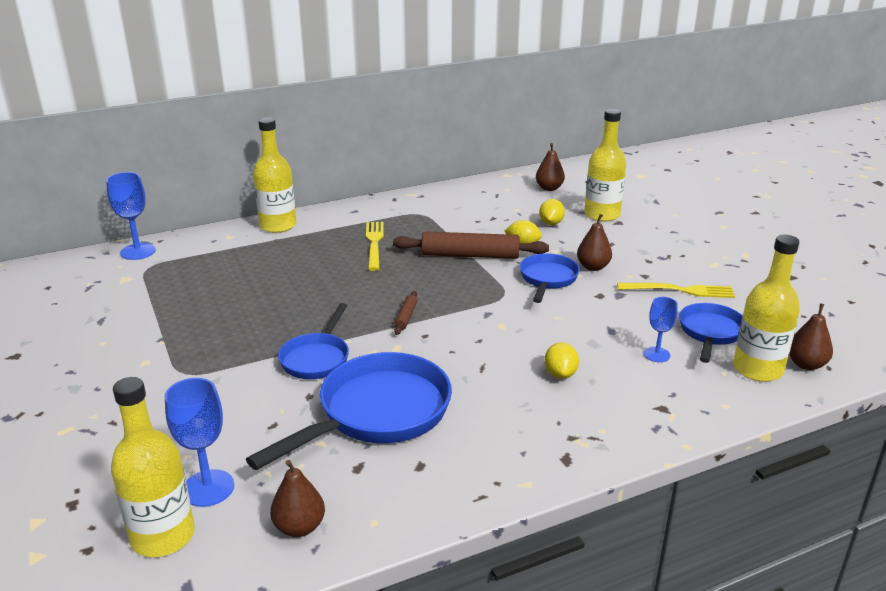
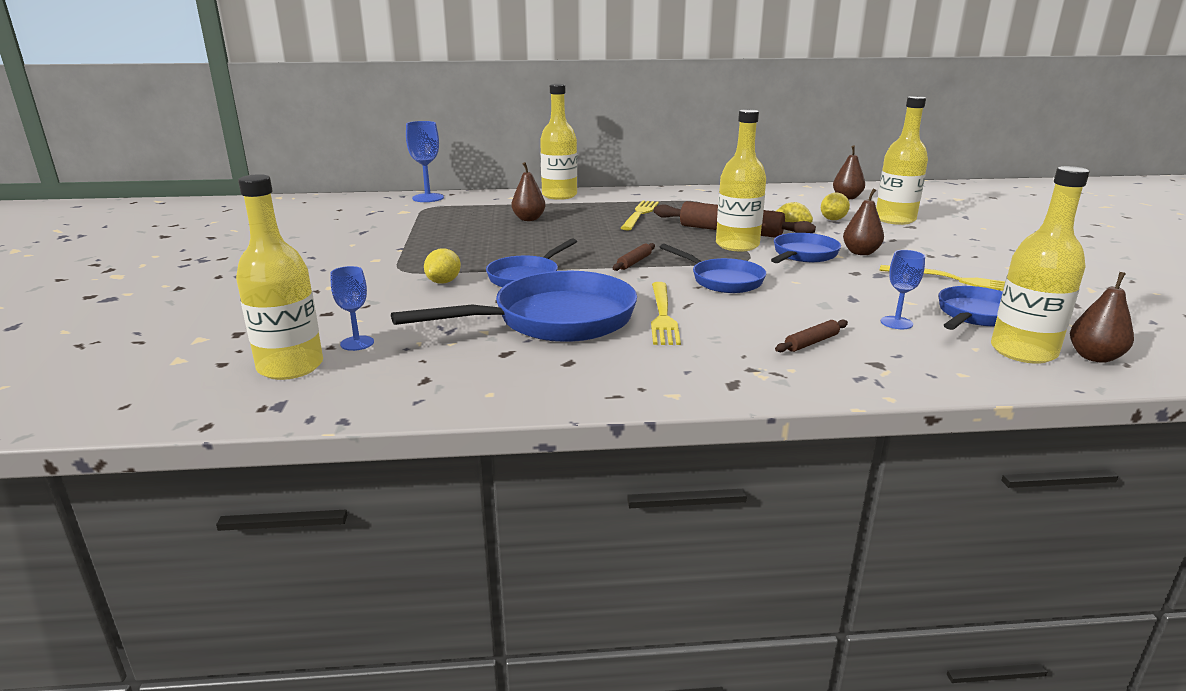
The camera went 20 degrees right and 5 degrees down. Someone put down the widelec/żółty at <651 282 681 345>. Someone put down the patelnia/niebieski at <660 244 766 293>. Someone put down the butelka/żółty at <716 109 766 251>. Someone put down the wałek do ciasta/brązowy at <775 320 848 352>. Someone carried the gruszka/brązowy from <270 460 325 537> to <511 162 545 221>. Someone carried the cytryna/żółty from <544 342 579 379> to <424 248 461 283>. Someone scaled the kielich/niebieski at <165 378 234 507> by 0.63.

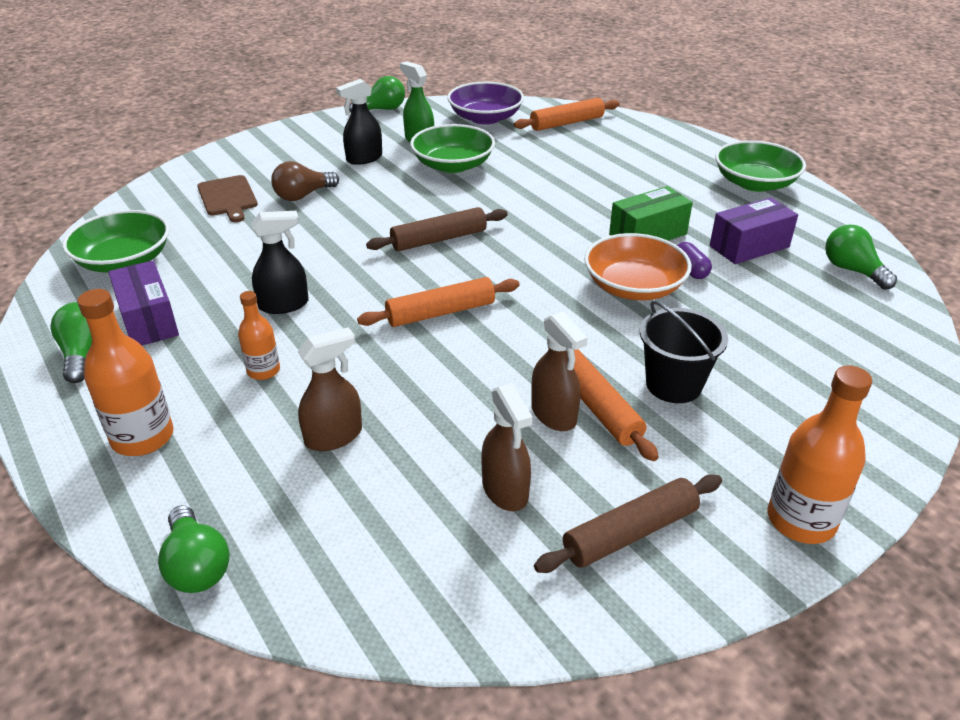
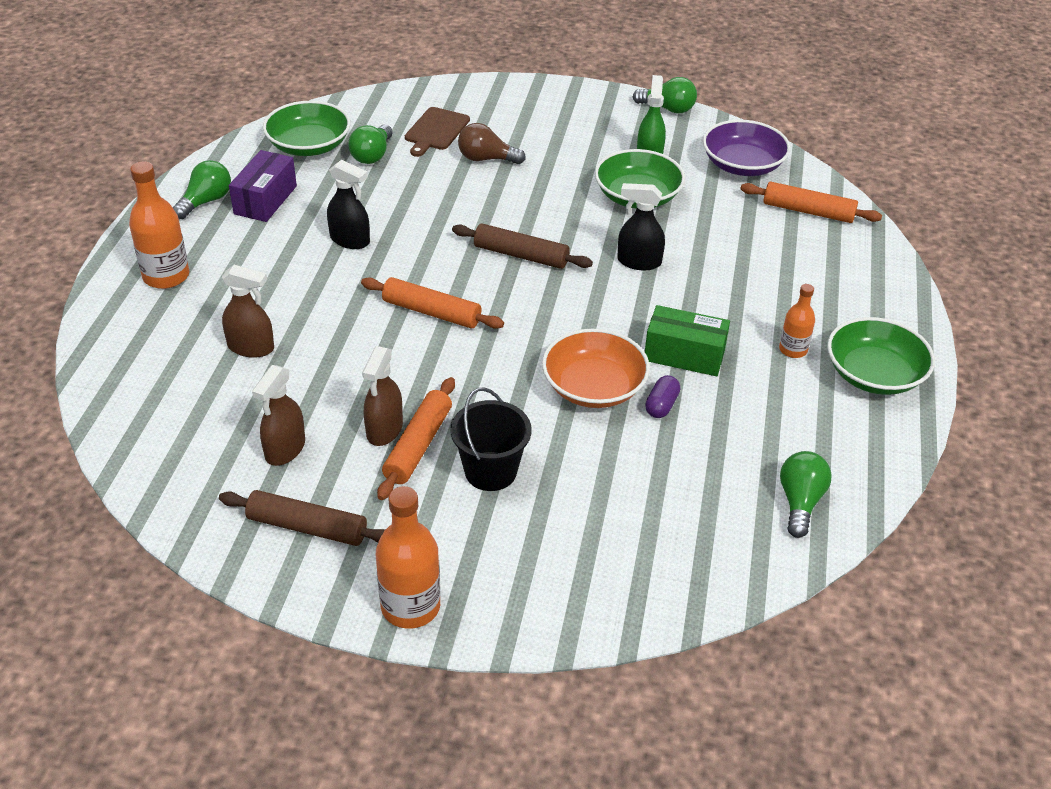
The camera went 45 degrees right and 5 degrees up. Someone took away the pudełko/fioletowy at <710 197 798 264>. Someone carried the żarówka/zielony from <158 505 230 593> to <348 124 393 164>. Someone carried the butelka/pomarańczowy from <238 291 280 380> to <779 284 815 358>. Someone carried the spryskiwacz/czarny from <336 79 382 165> to <617 183 665 270>.

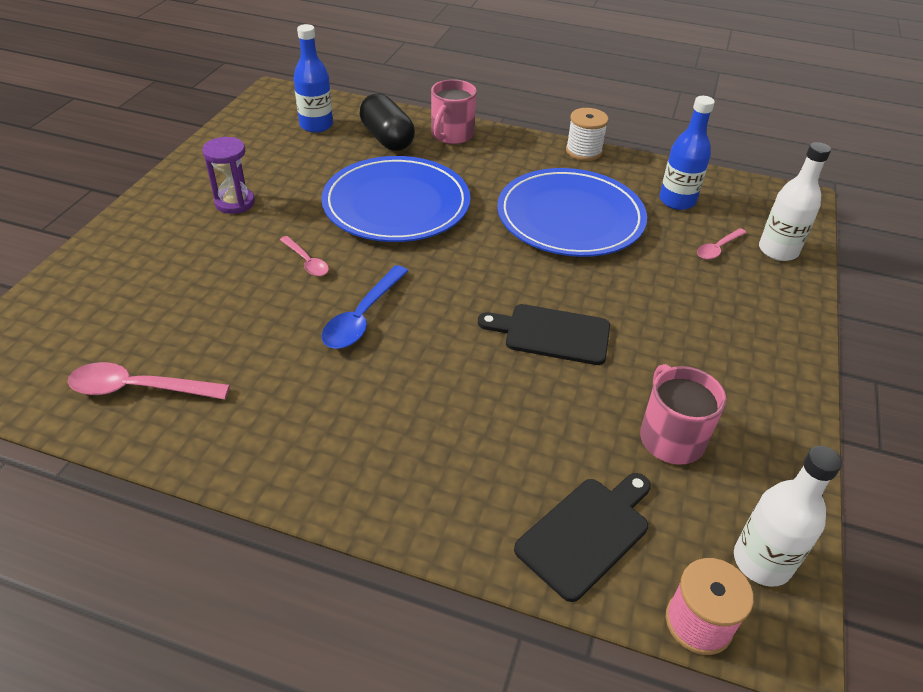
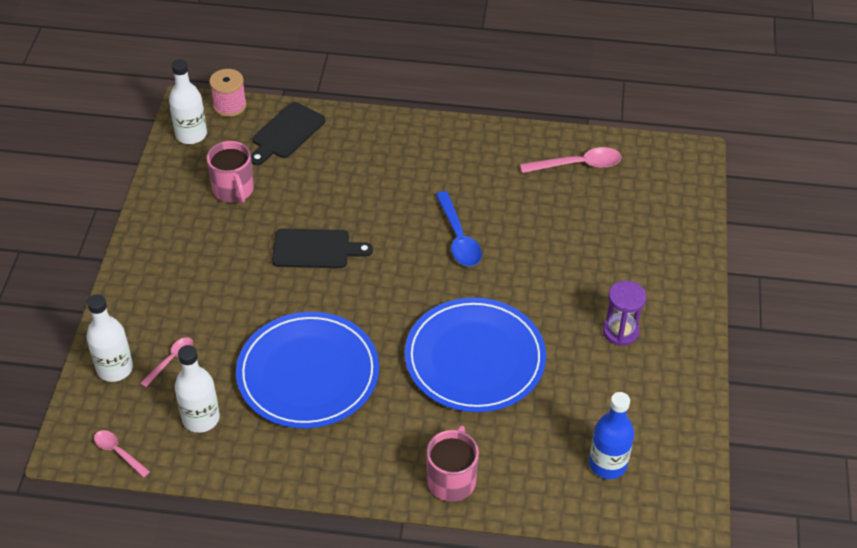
The camera went 170 degrees right and 5 degrees up. Someone took away the kapsułka/czarny at <360 94 415 151>. Someone took away the szpulka/biały at <566 108 609 161>. Someone carried the łyżka/różowy from <280 236 329 276> to <94 430 150 477>. Someone repainted the butelka/niebieski at <659 96 715 210>, which became the butelka/biały at <175 345 220 433>. Someone rotated the łyżka/niebieski at <322 265 408 349> by 150 degrees clockwise.

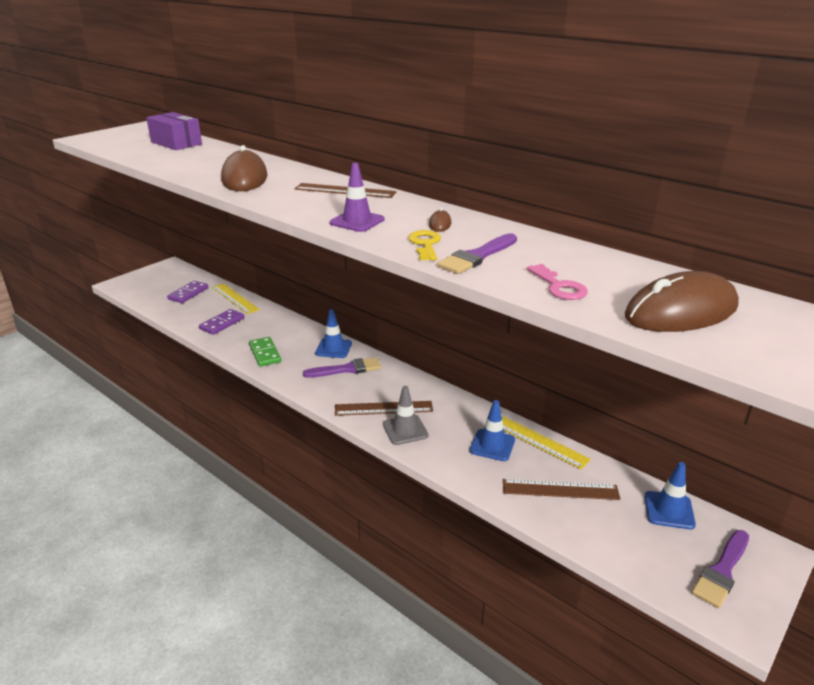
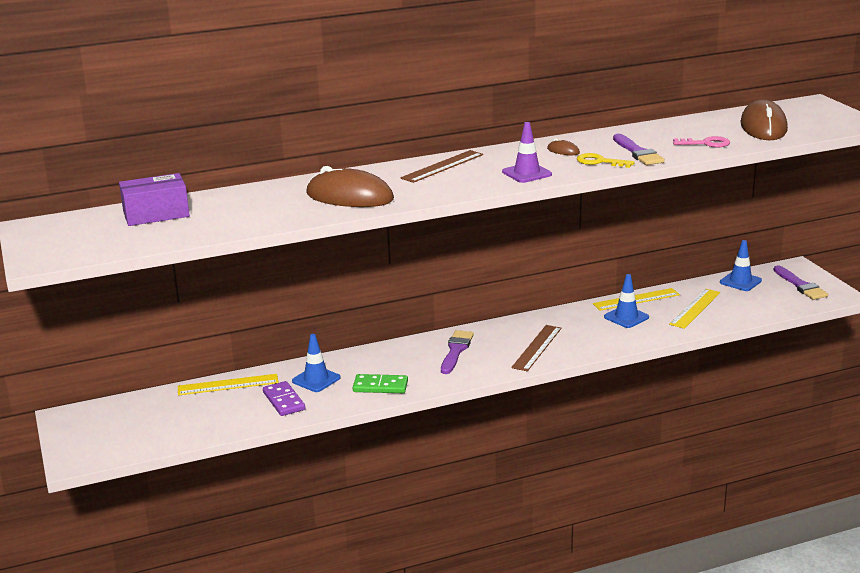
The camera went 60 degrees left and 5 degrees down. Someone took away the kostka domina/fioletowy at <167 281 208 303>. Someone took away the pachołek/szary at <383 386 429 445>. Someone carried the pachołek/niebieski from <315 309 352 358> to <292 334 340 392>. Someone repainted the linijka/brązowy at <503 479 621 500>, which became the linijka/żółty at <669 289 720 329>.

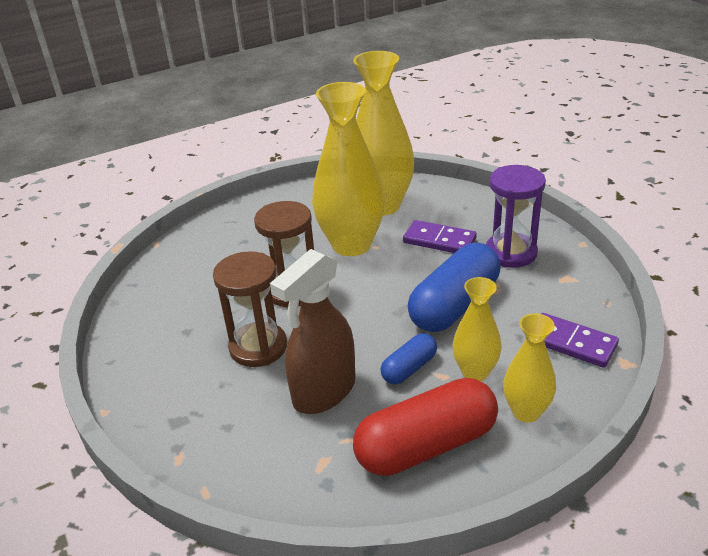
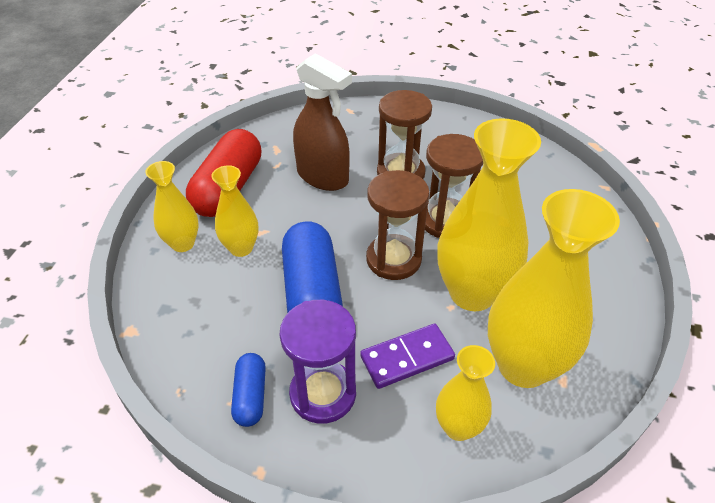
The camera went 130 degrees right and 10 degrees up. Someone took away the kostka domina/fioletowy at <541 313 619 368>. Someone put down the klepsydra/brązowy at <366 170 430 280>. Someone put down the wazon/żółty at <436 345 495 441>. Someone carried the kapsułka/niebieski from <381 333 437 384> to <231 353 266 427>. Someone rotated the spryskiwacz/brązowy at <270 249 356 414> by 135 degrees clockwise.

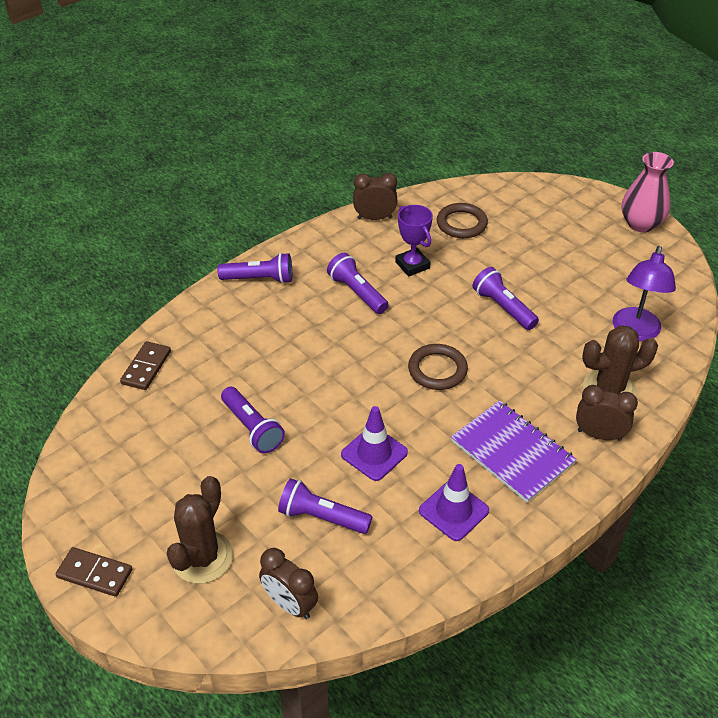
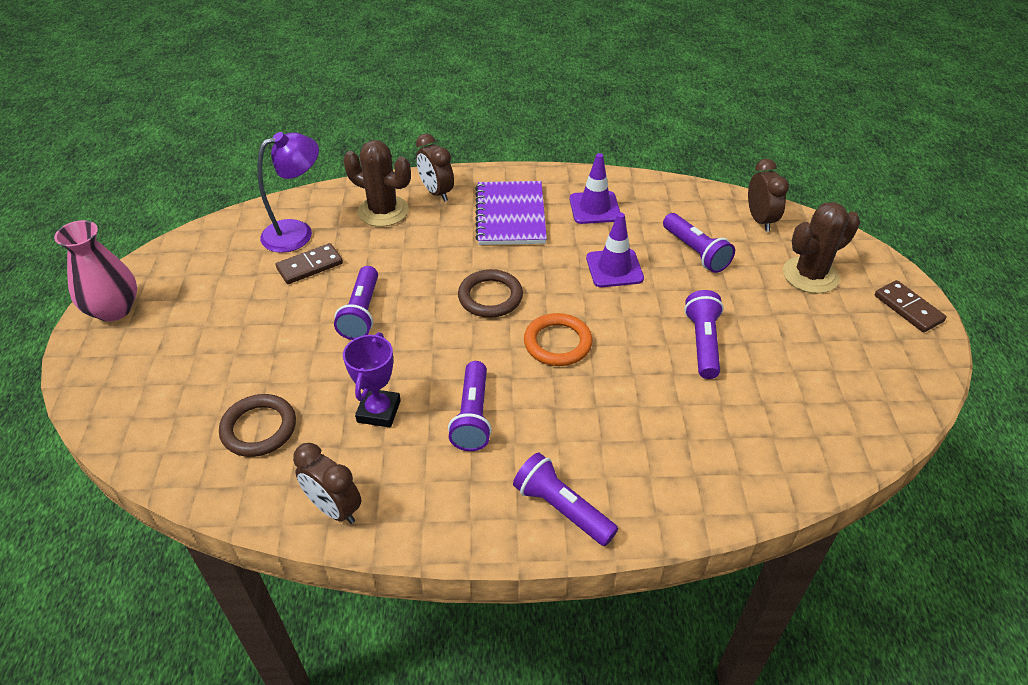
The camera went 140 degrees left and 0 degrees up. Someone put down the pierścień/pomarańczowy at <524 313 593 366>. Someone carried the kostka domina/brązowy from <120 341 171 390> to <276 243 343 284>.

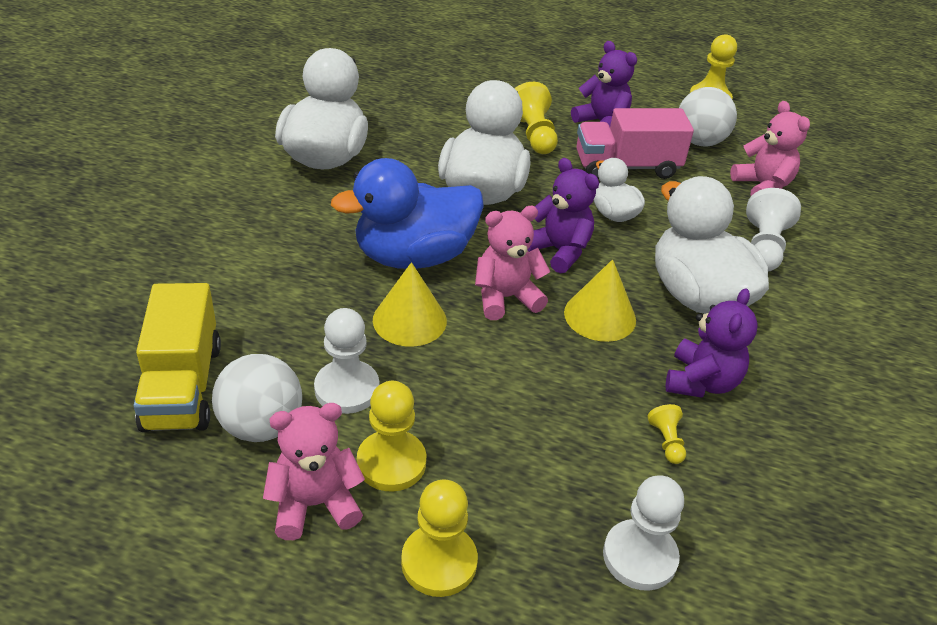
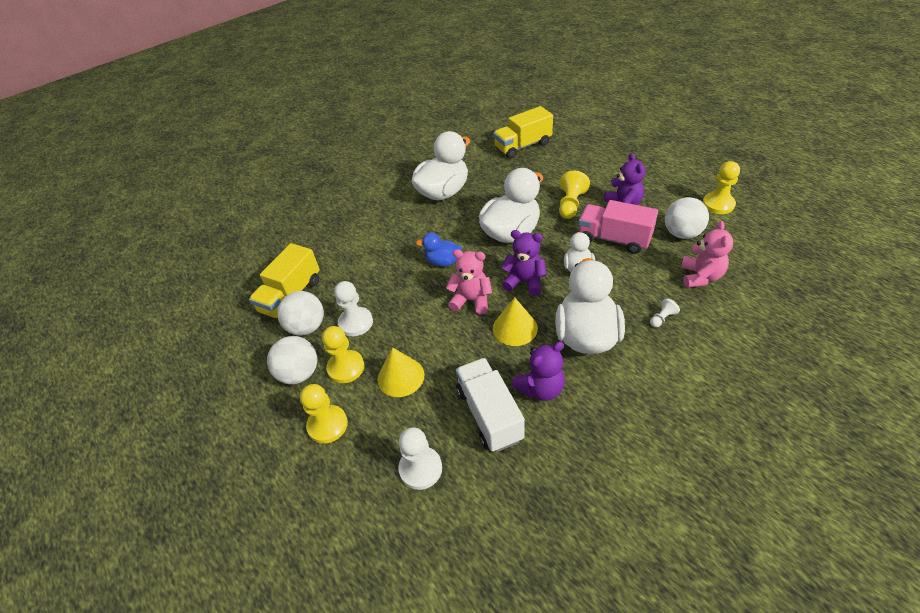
The camera went 40 degrees right and 5 degrees up. Someone put down the ciężarówka/żółty at <493 106 553 158>. Someone carried the stożek/żółty from <373 262 447 347> to <378 348 424 397>. Someone swapped the miś/różowy at <263 403 365 540> for the piłka/biały at <267 336 317 384>. Someone swapped the pionek/żółty at <647 404 686 464> for the ciężarówka/biały at <455 358 525 452>. Someone rotated the miś/fioletowy at <528 158 599 274> by 60 degrees counterclockwise. Someone scaled the kaczka/niebieski at <331 158 484 269> by 0.52. Someone scaled the pionek/biały at <746 188 801 272> by 0.52.

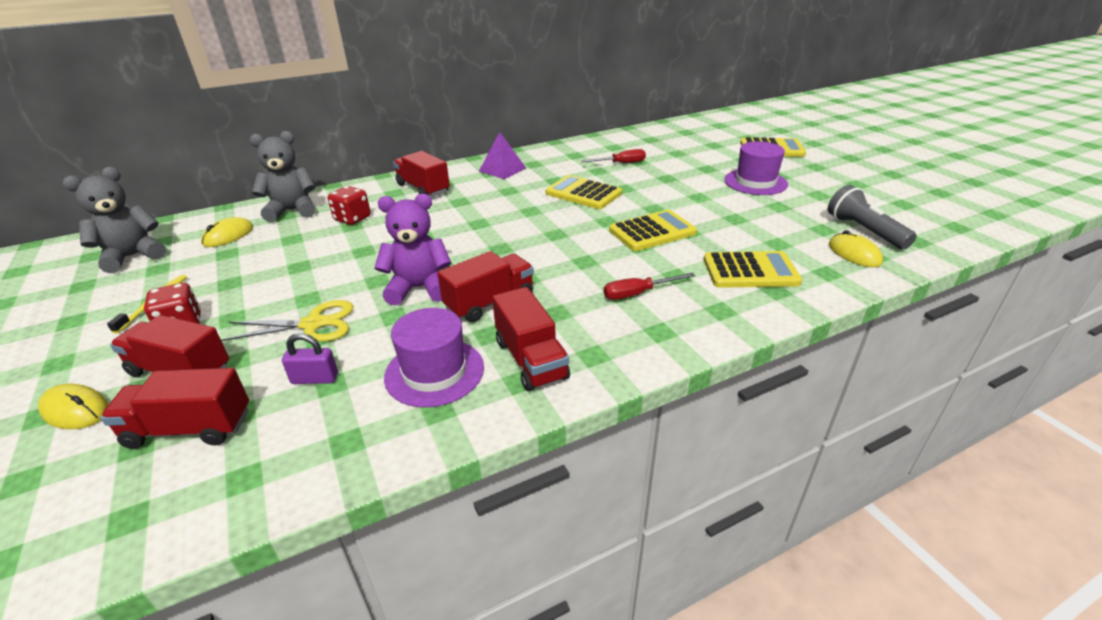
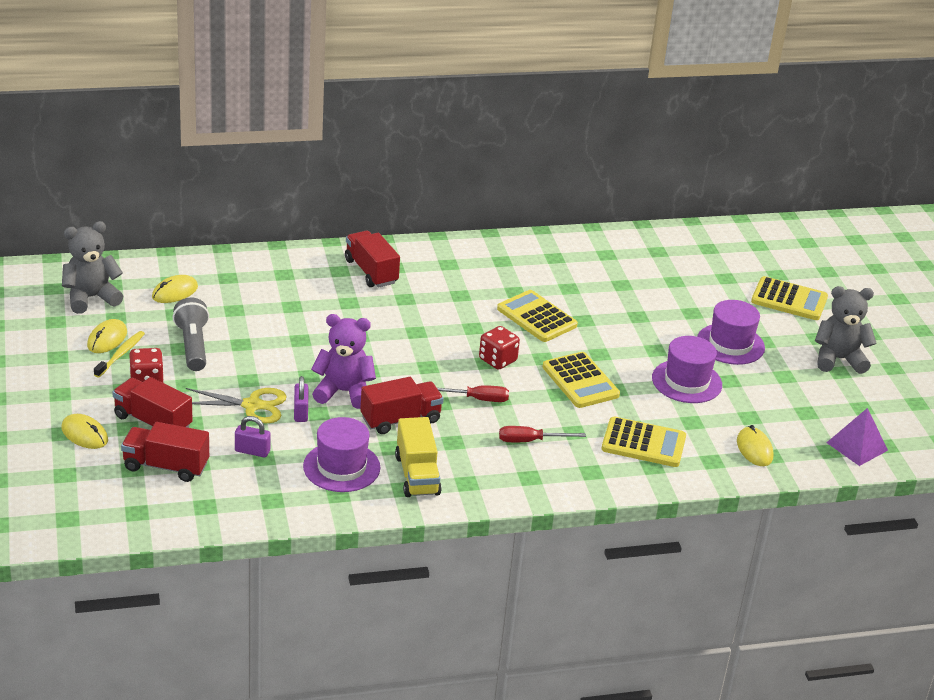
The camera went 10 degrees right and 0 degrees up. Someone put down the myszka/żółty at <87 319 127 353>. Someone put down the kłódka/fioletowy at <294 376 308 422>. Someone put down the kapelusz/fioletowy at <652 336 722 403>. Someone carried the miś/szary from <249 131 315 222> to <815 286 877 374>. Someone carried the kostka do gry/czerwony from <327 186 371 225> to <479 326 520 370>. Someone carried the piramida/fioletowy from <479 132 526 179> to <827 408 888 466>. Someone carried the śrubokręt/czerwony from <581 149 646 163> to <437 385 509 402>. Someone carried the latarka/szary from <828 185 917 249> to <173 298 209 371>. Someone repainted the ciężarówka/czerwony at <492 287 570 392>, which became the ciężarówka/żółty at <395 417 442 497>. Someone rotated the kalkulator/żółty at <609 210 697 251> by 75 degrees clockwise.

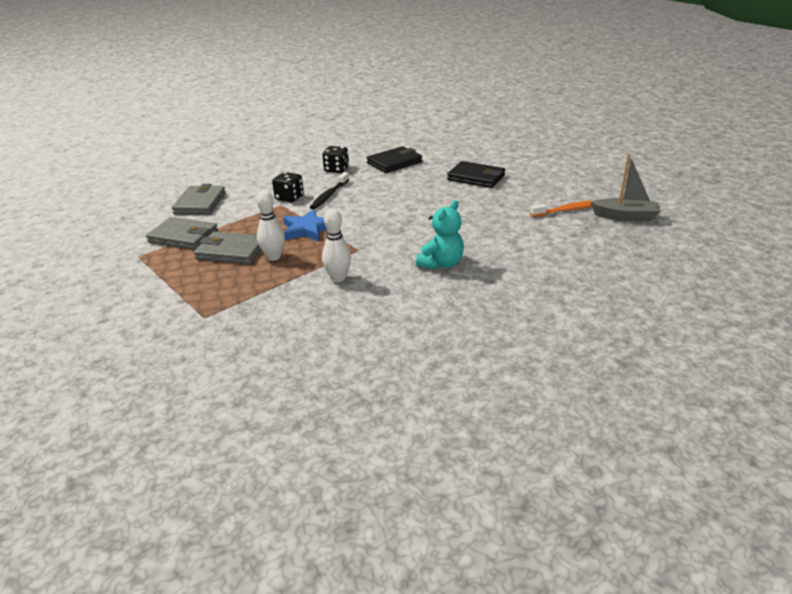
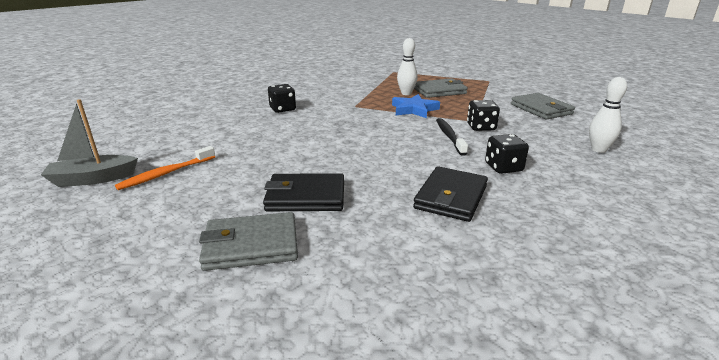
The camera went 150 degrees right and 5 degrees down. Someone carried the portfel/szary from <146 217 218 250> to <199 212 298 271>. Someone carried the kręgiel/biały from <322 208 351 282> to <589 77 627 153>. Someone swapped the miś/turkusowy at <416 200 464 270> for the kostka do gry/czarny at <268 84 296 113>.

